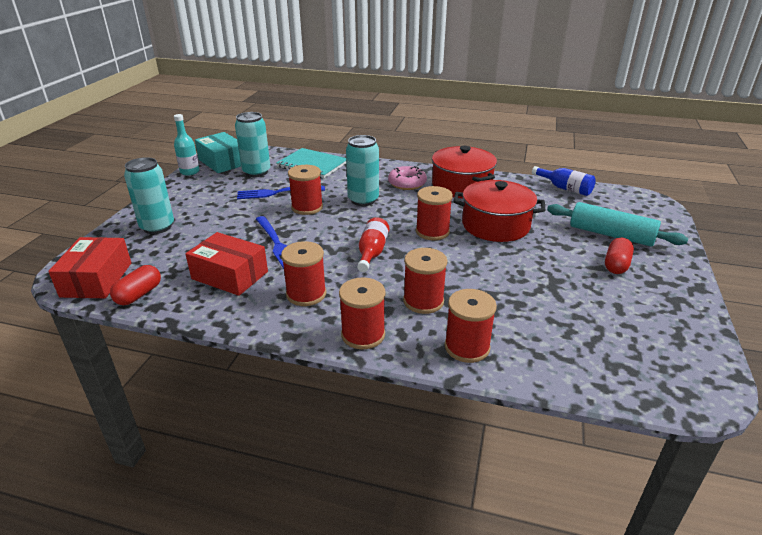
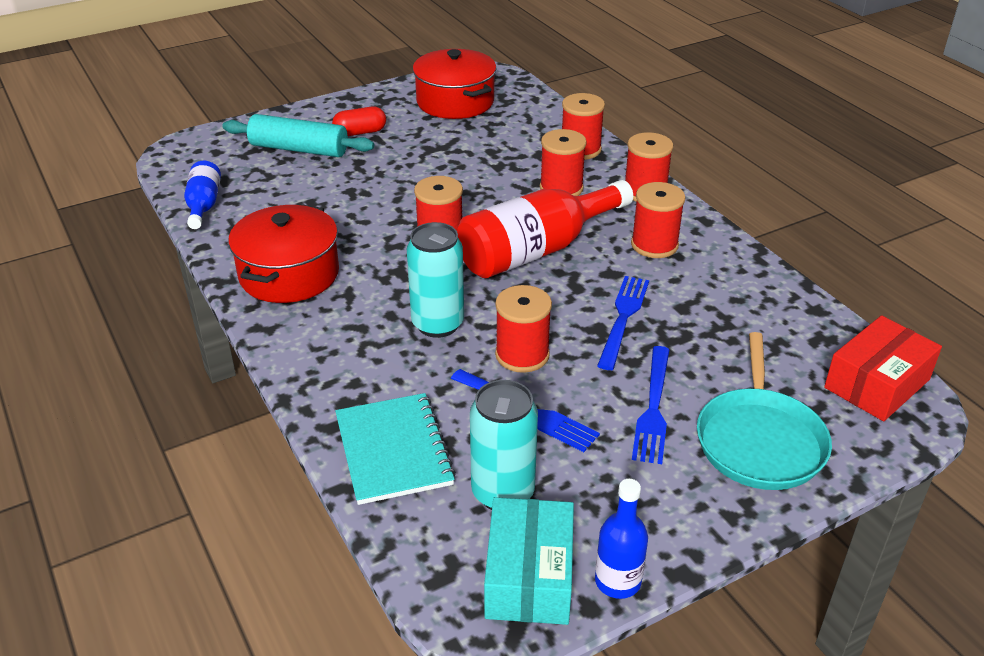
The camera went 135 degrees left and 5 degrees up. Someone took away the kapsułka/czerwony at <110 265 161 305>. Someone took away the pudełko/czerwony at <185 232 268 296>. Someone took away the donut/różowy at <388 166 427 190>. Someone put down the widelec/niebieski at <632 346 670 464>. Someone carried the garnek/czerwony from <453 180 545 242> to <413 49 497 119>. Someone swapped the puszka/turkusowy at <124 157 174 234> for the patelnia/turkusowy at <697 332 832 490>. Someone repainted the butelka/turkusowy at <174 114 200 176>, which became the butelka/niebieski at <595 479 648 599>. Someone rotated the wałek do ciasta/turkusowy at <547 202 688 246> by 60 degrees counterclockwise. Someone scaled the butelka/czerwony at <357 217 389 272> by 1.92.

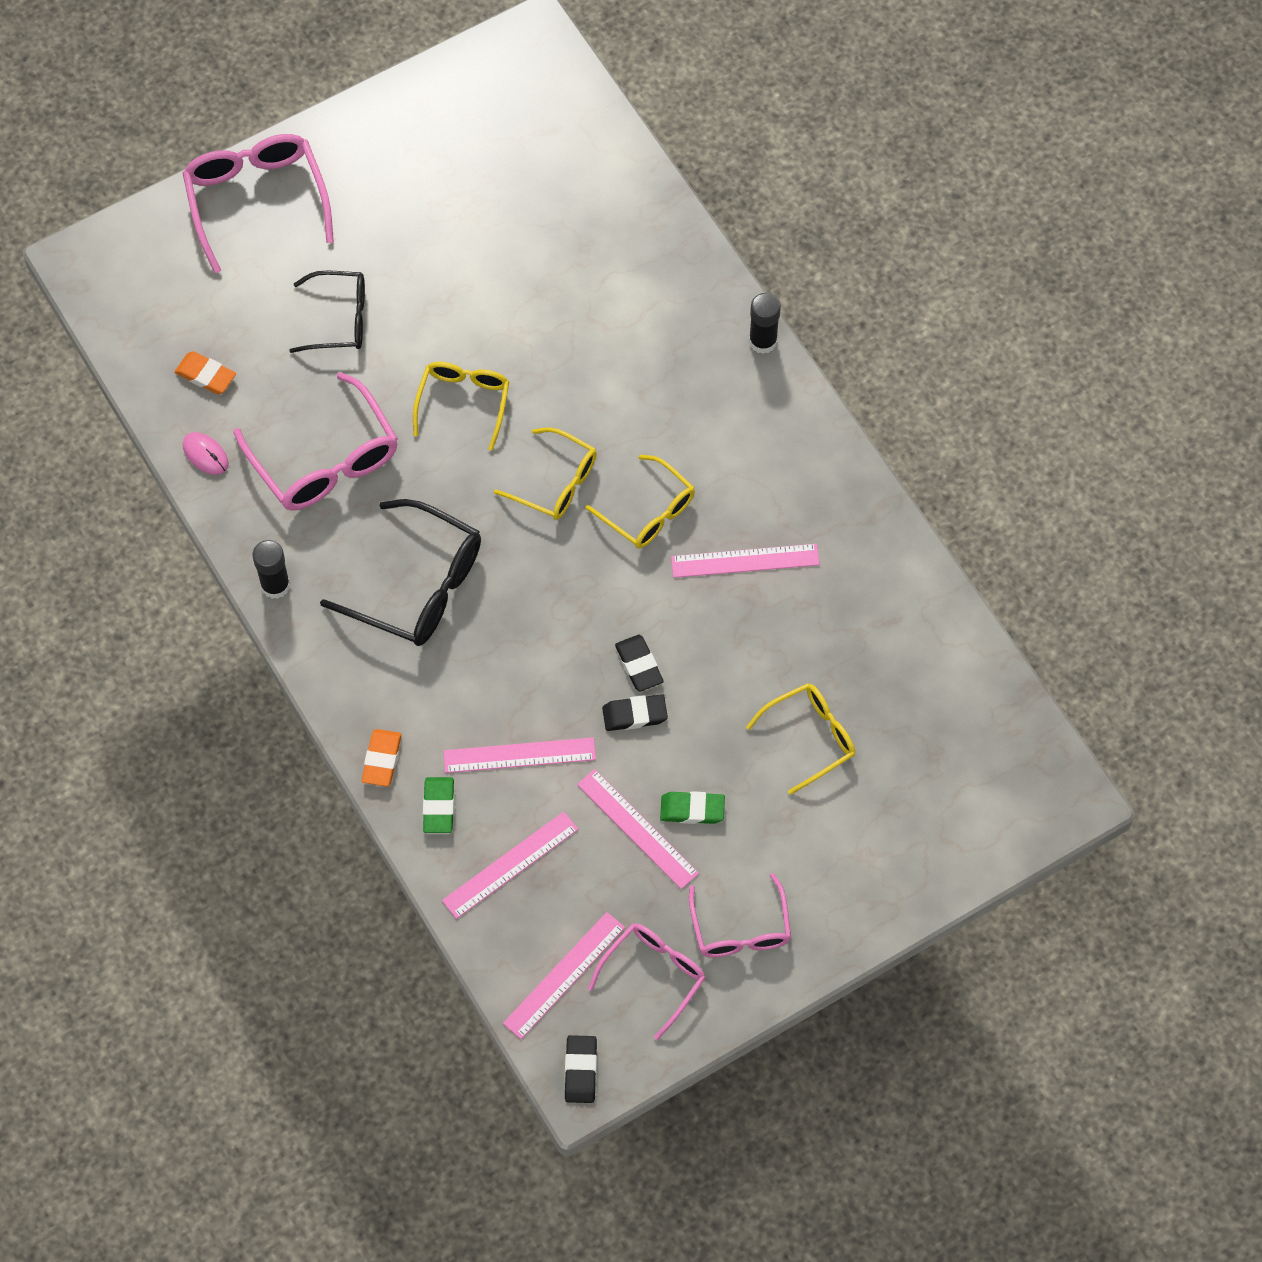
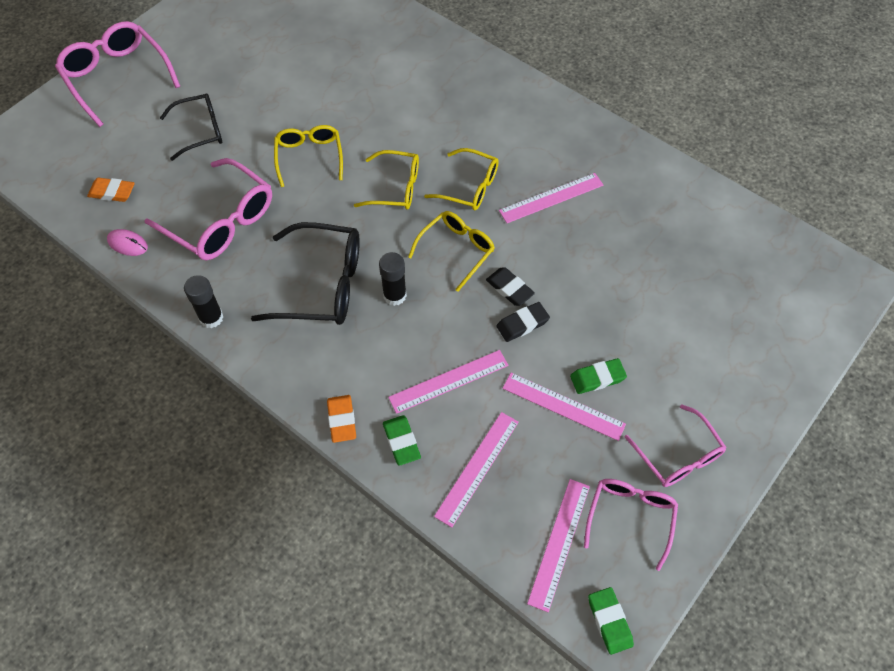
The camera went 20 degrees left and 5 degrees down. Someone carried the okulary/żółty from <746 683 855 795> to <408 211 495 292>. Someone carried the klej w sztyfcie/czarny from <749 293 781 354> to <379 252 407 306>. Someone repainted the gumka do mazania/czarny at <565 1035 597 1103>, which became the gumka do mazania/zielony at <588 587 634 655>.

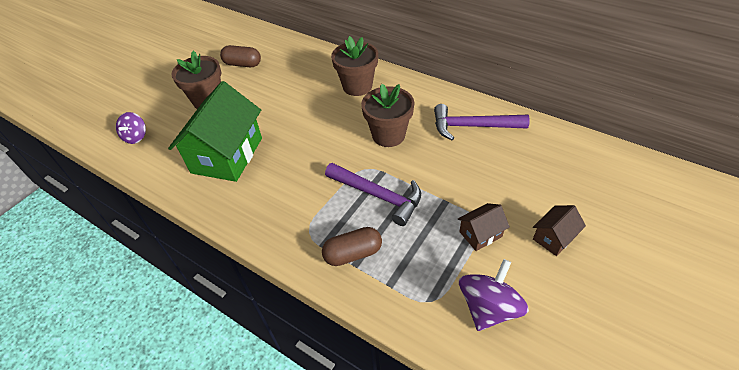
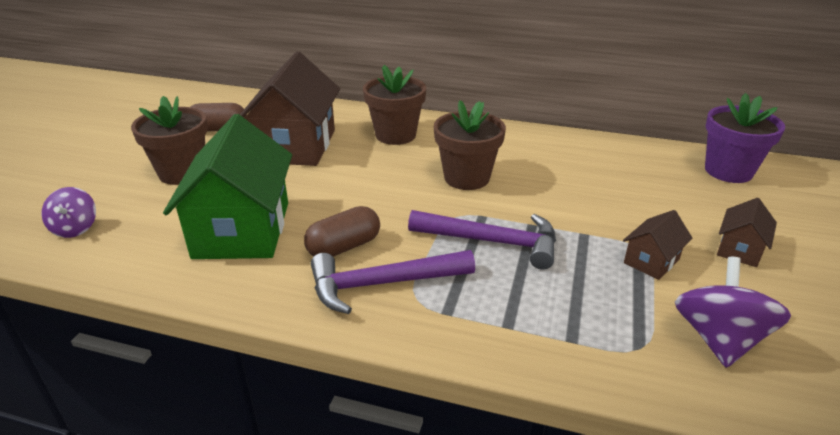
The camera went 20 degrees left and 15 degrees down. Someone put down the domek/brązowy at <240 51 340 166>. Someone put down the doniczka/fioletowy at <705 93 785 183>. Someone carried the kapsułka/brązowy from <322 227 382 266> to <304 206 380 257>. Someone carried the młotek/fioletowy from <434 104 530 140> to <311 250 475 314>.

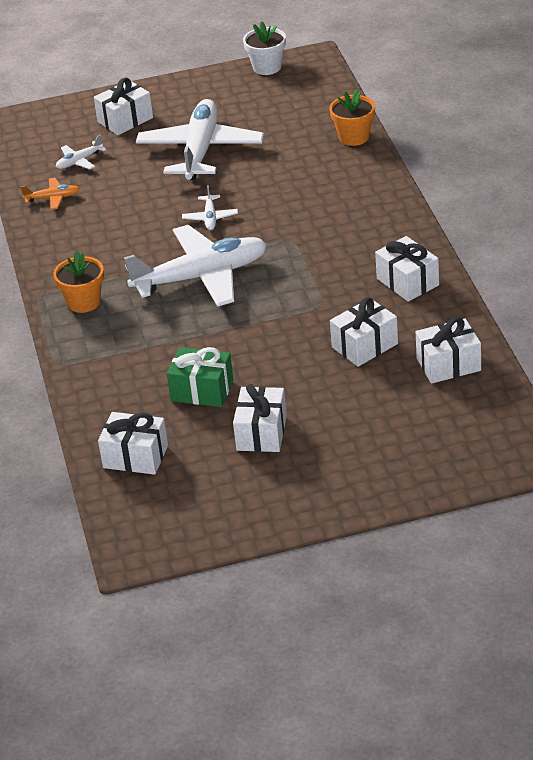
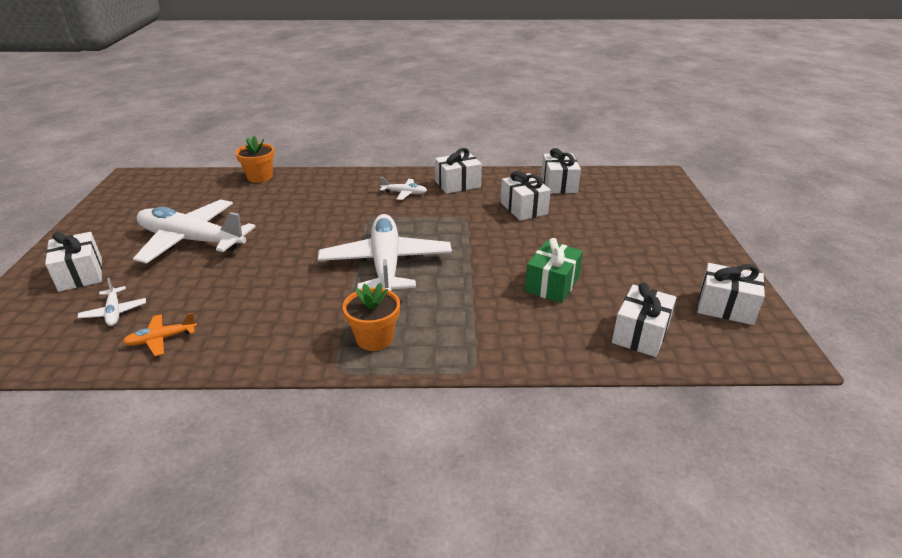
The camera went 80 degrees left and 5 degrees down. Someone took away the doniczka/biały at <243 21 286 75>. Someone carried the samolot/biały from <182 185 238 230> to <380 177 427 200>. Someone carried the prezent/biały from <233 384 287 452> to <698 263 765 325>. Someone rotated the samolot/pomarańczowy at <21 178 80 210> by 120 degrees counterclockwise.

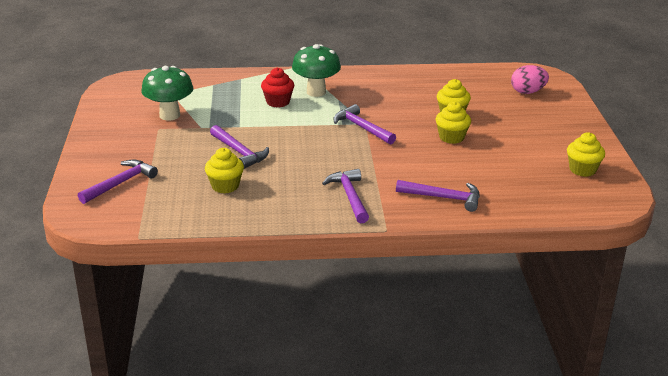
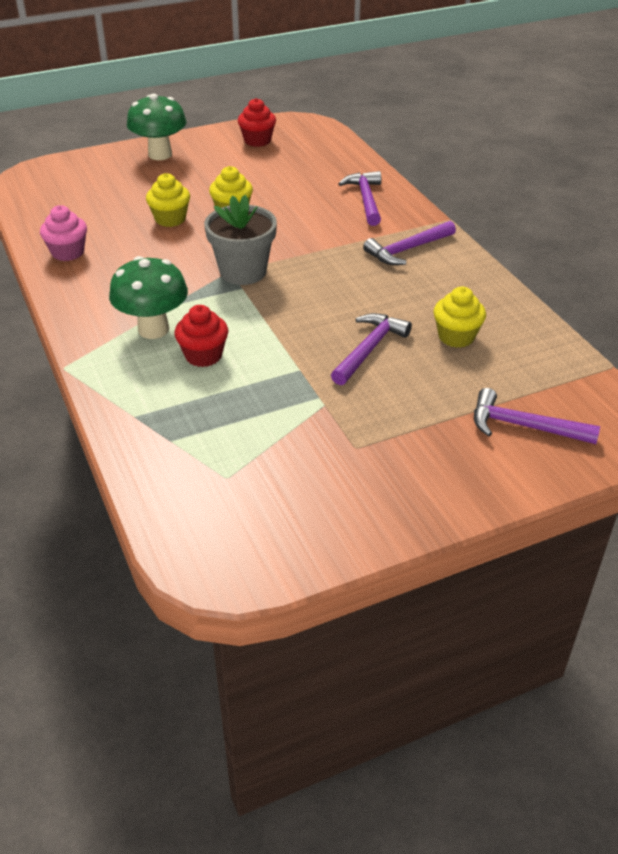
The camera went 110 degrees left and 10 degrees up. Someone took away the jajko/różowy at <511 65 549 94>. Someone put down the muffinka/różowy at <40 205 87 261>. Someone carried the grzyb/zielony from <141 66 193 121> to <127 94 186 160>. Someone swapped the młotek/fioletowy at <333 104 396 145> for the doniczka/szary at <204 195 277 285>. Someone repainted the muffinka/żółty at <567 132 605 177>, which became the muffinka/czerwony at <238 98 276 147>.

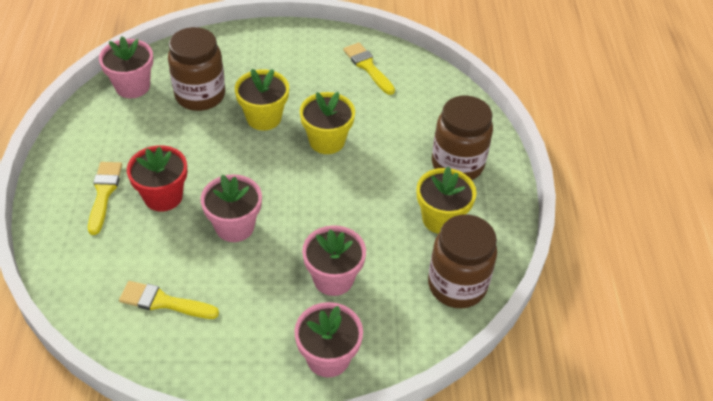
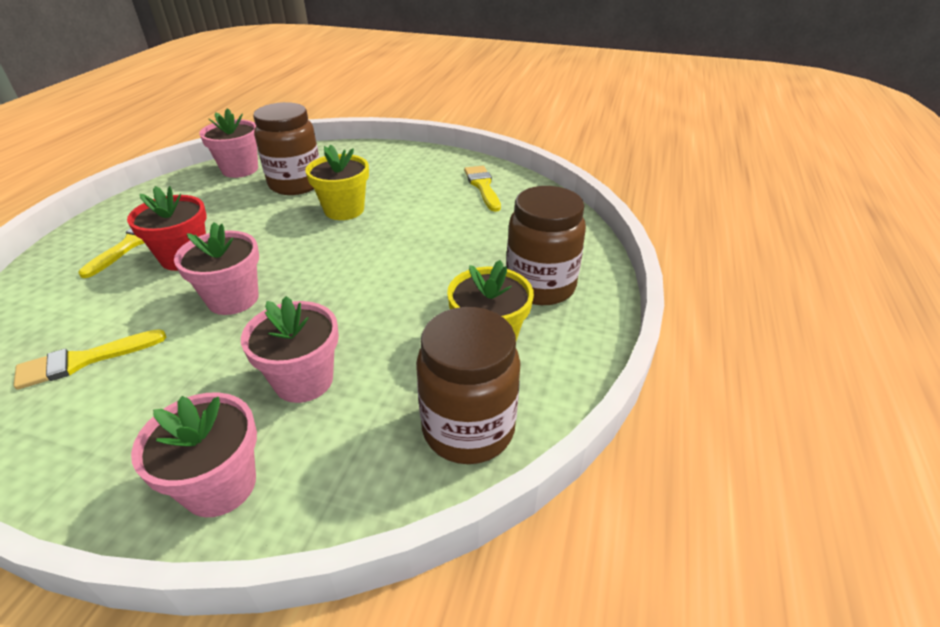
The camera went 20 degrees right and 10 degrees down. Someone took away the doniczka/żółty at <300 92 355 154>. Someone rotated the pędzel/żółty at <119 281 219 319> by 60 degrees counterclockwise.

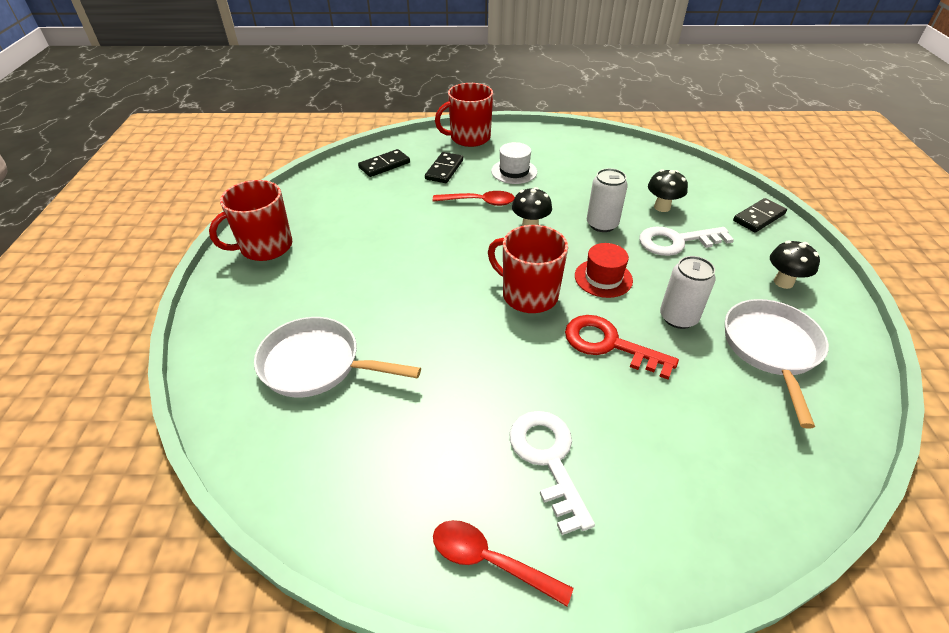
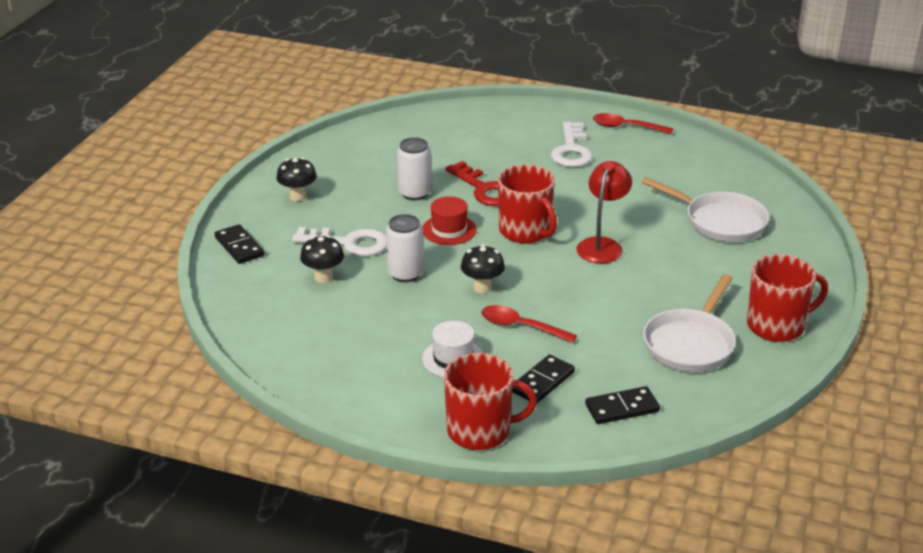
The camera went 160 degrees left and 10 degrees down. Someone put down the lampka/czerwony at <576 161 632 263>. Someone carried the patelnia/biały from <725 299 829 429> to <643 274 736 372>. Someone rotated the łyżka/czerwony at <433 520 573 606> by 150 degrees clockwise. Someone rotated the kostka domina/czarny at <733 198 787 232> by 75 degrees clockwise.

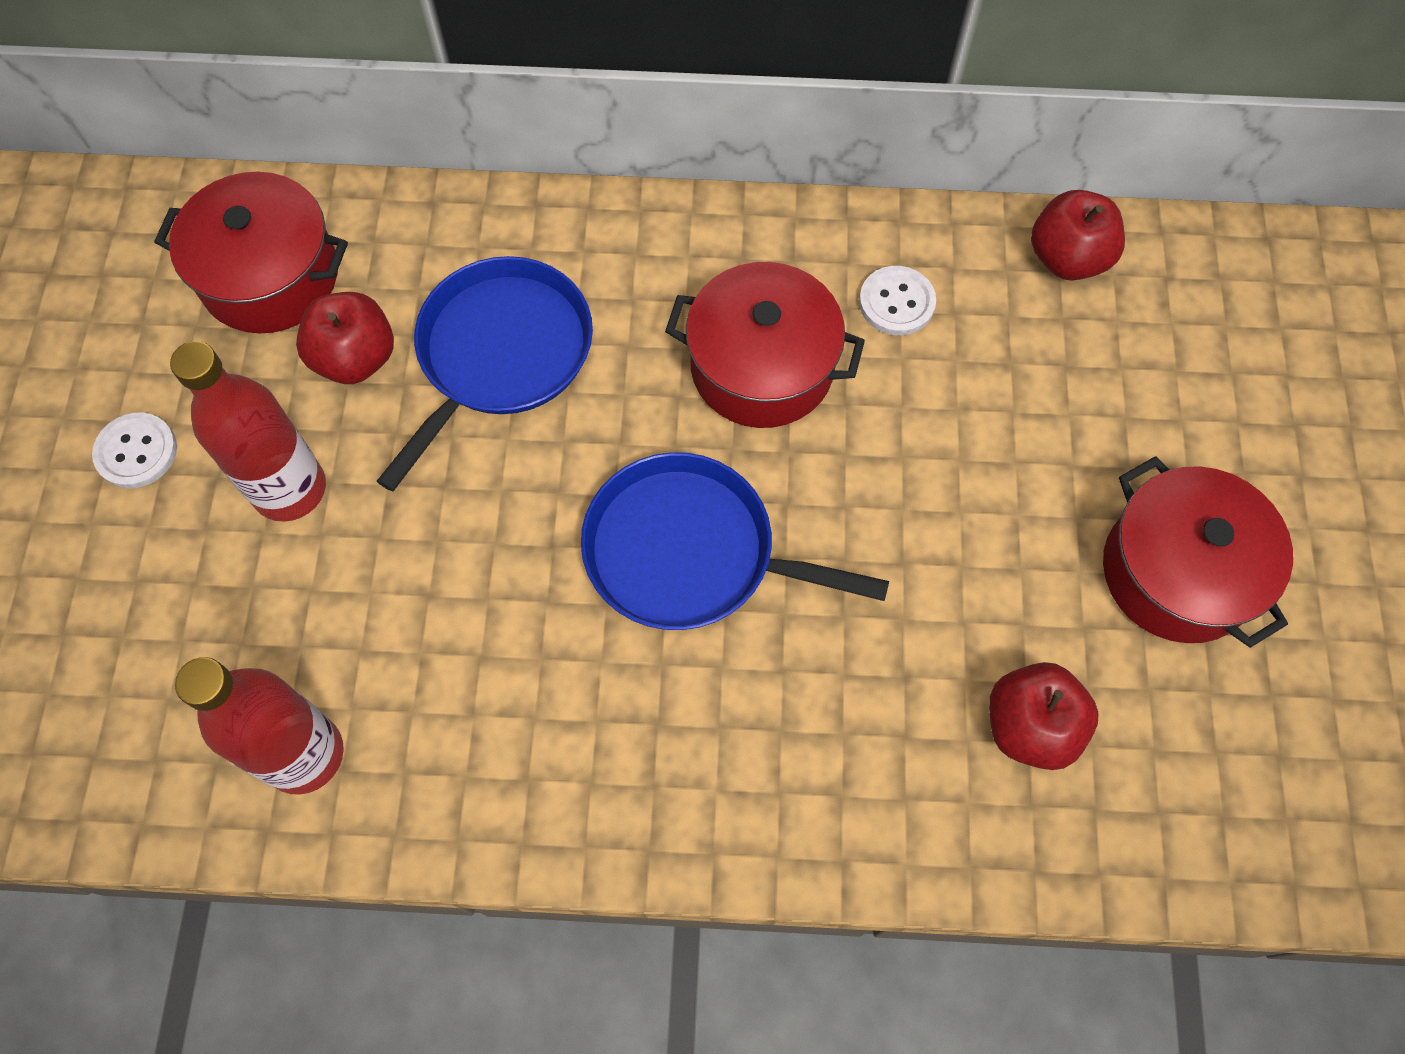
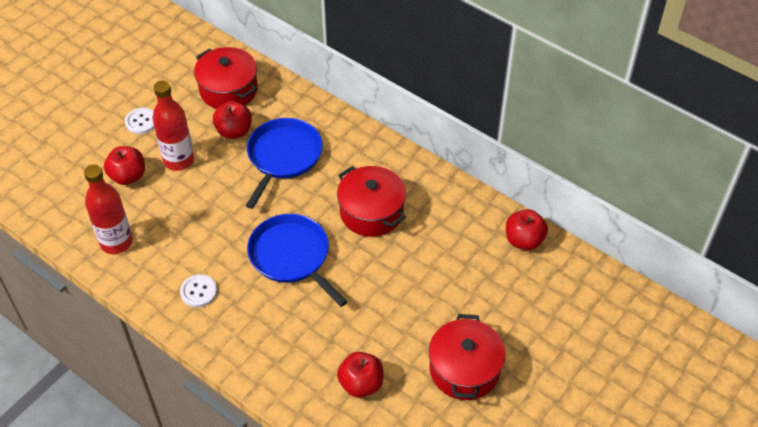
The camera went 35 degrees right and 15 degrees down. Someone put down the jabłko/czerwony at <104 146 145 185>. Someone carried the guzik/biały from <859 266 936 335> to <180 274 217 307>. Someone rotated the patelnia/niebieski at <377 256 593 491> by 45 degrees counterclockwise.

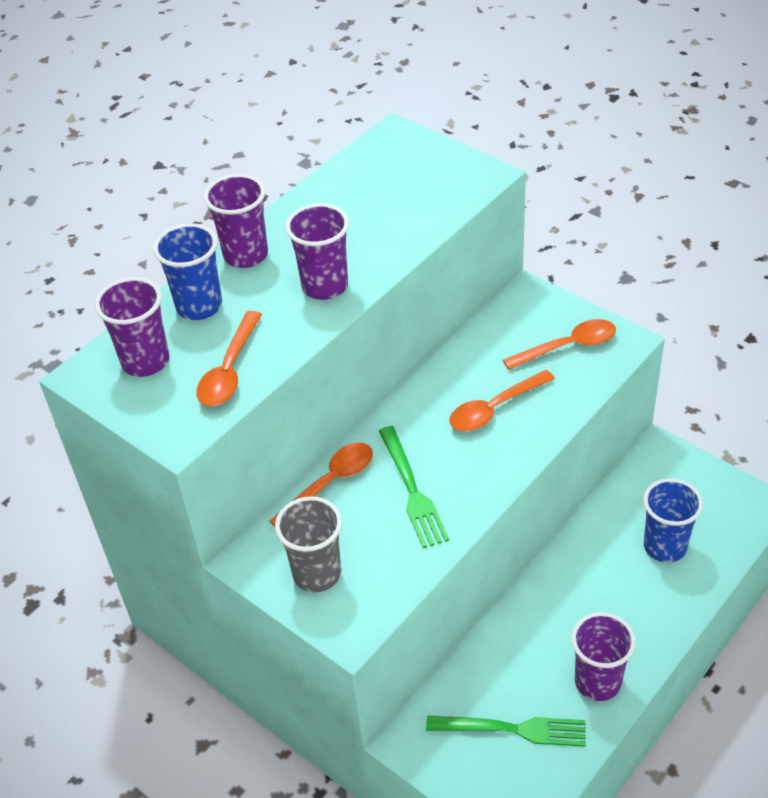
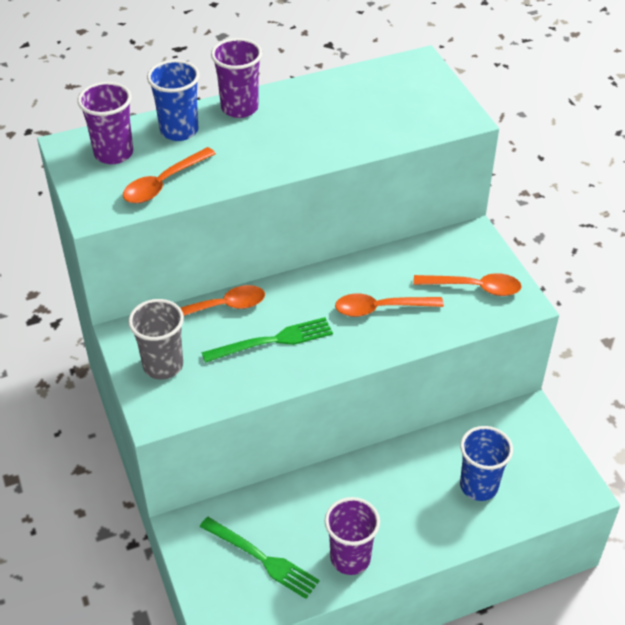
The camera went 25 degrees right and 0 degrees up. Someone took away the szklanka/fioletowy at <285 203 349 300>. Someone rotated the widelec/zielony at <379 426 449 548> by 120 degrees counterclockwise.

